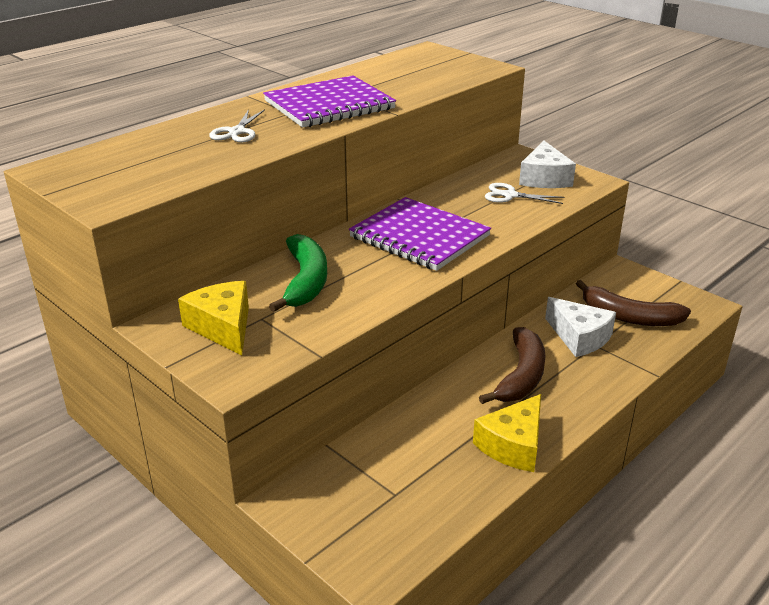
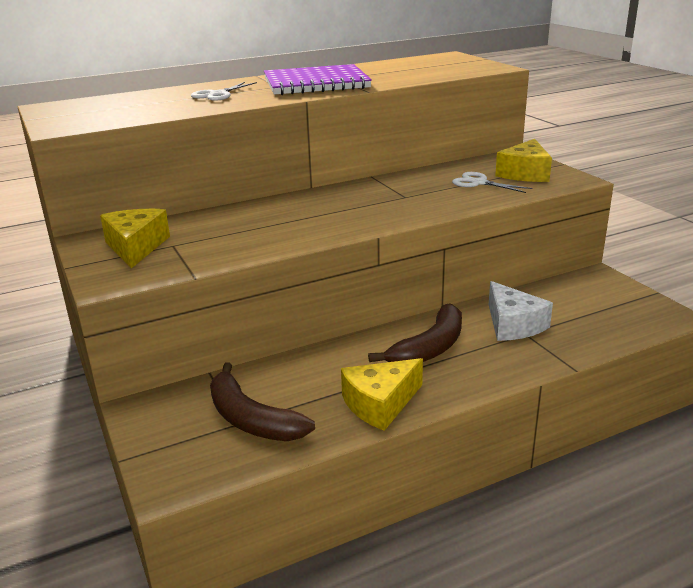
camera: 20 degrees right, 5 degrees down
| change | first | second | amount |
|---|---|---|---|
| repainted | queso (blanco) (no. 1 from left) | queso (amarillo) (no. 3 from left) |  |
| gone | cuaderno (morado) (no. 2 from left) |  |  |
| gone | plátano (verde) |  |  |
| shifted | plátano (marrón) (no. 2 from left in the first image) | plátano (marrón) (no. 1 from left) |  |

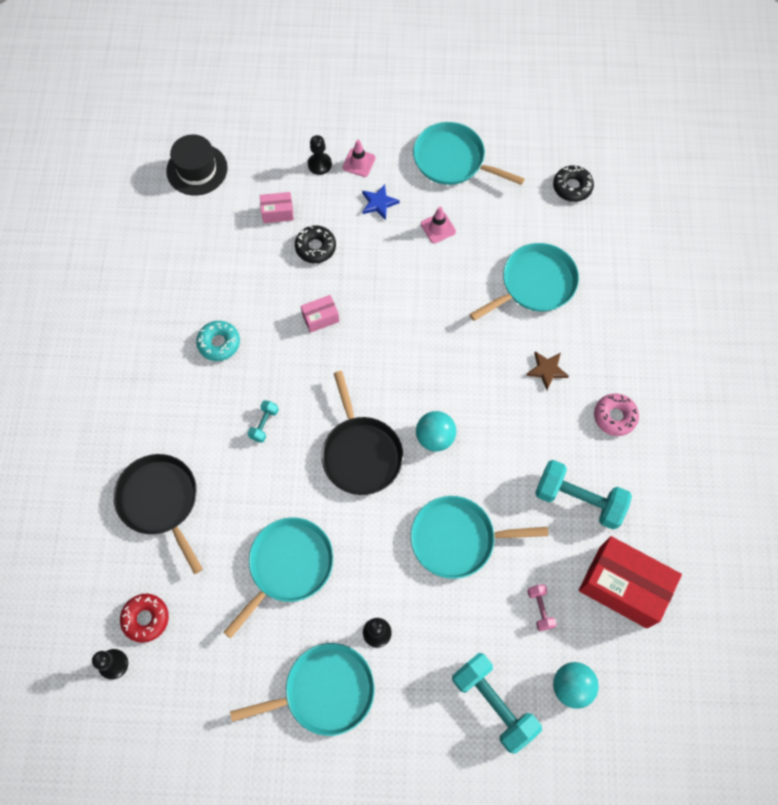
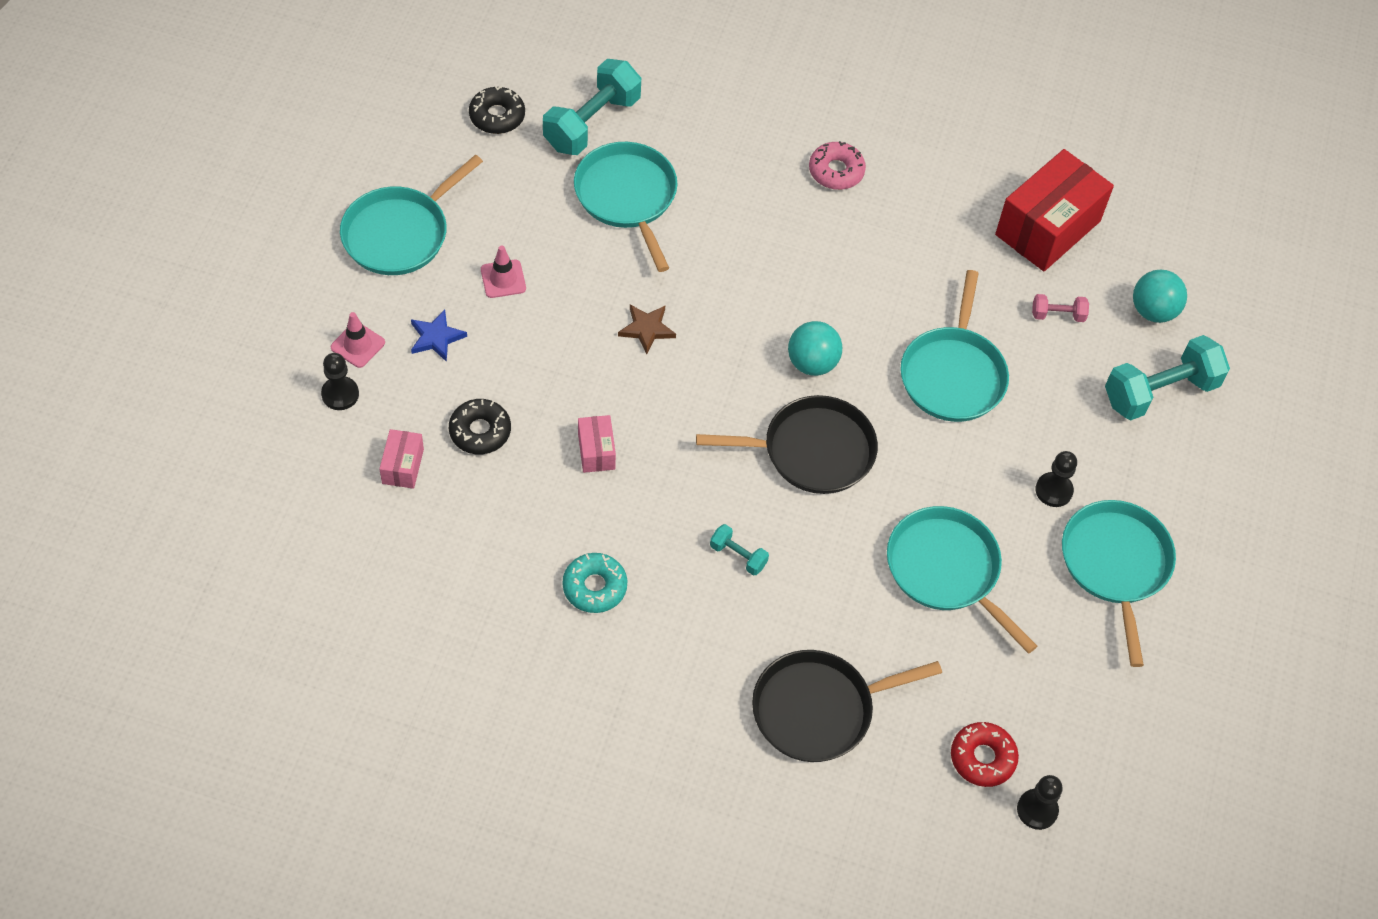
camera: 80 degrees left, 10 degrees down
| change | first | second | amount |
|---|---|---|---|
| gone | sombrero (negro) |  |  |
| shifted | estrella (marrón) |  |  |
| shifted | mancuerna (turquesa) (no. 3 from left in the first image) | mancuerna (turquesa) (no. 1 from left) |  |

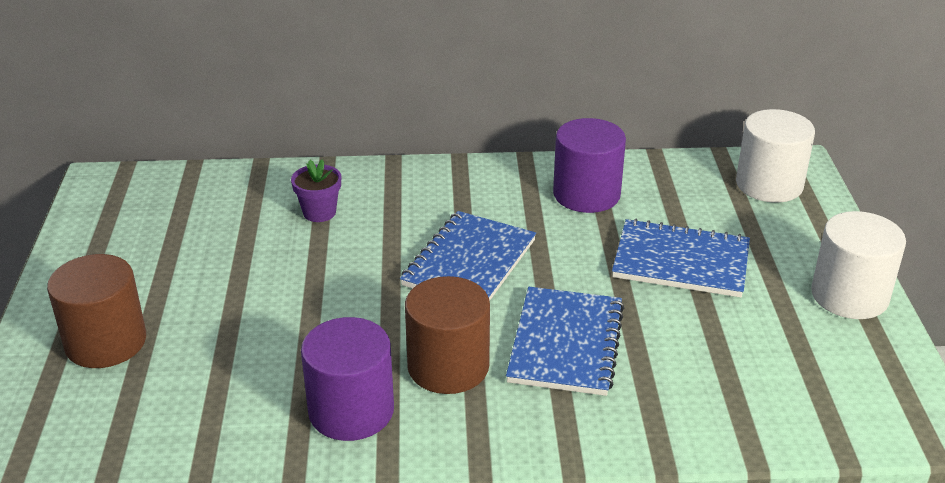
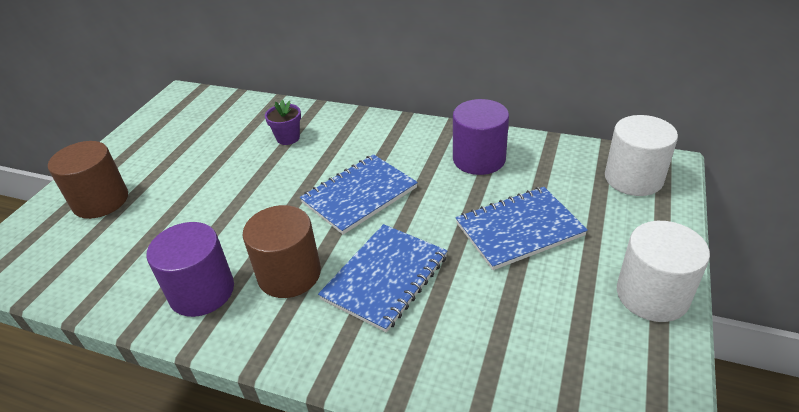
camera: 25 degrees right, 5 degrees up
| change | first | second | amount |
|---|---|---|---|
| rotated | cuaderno (azul) (no. 3 from left) |  | 60 degrees counterclockwise |

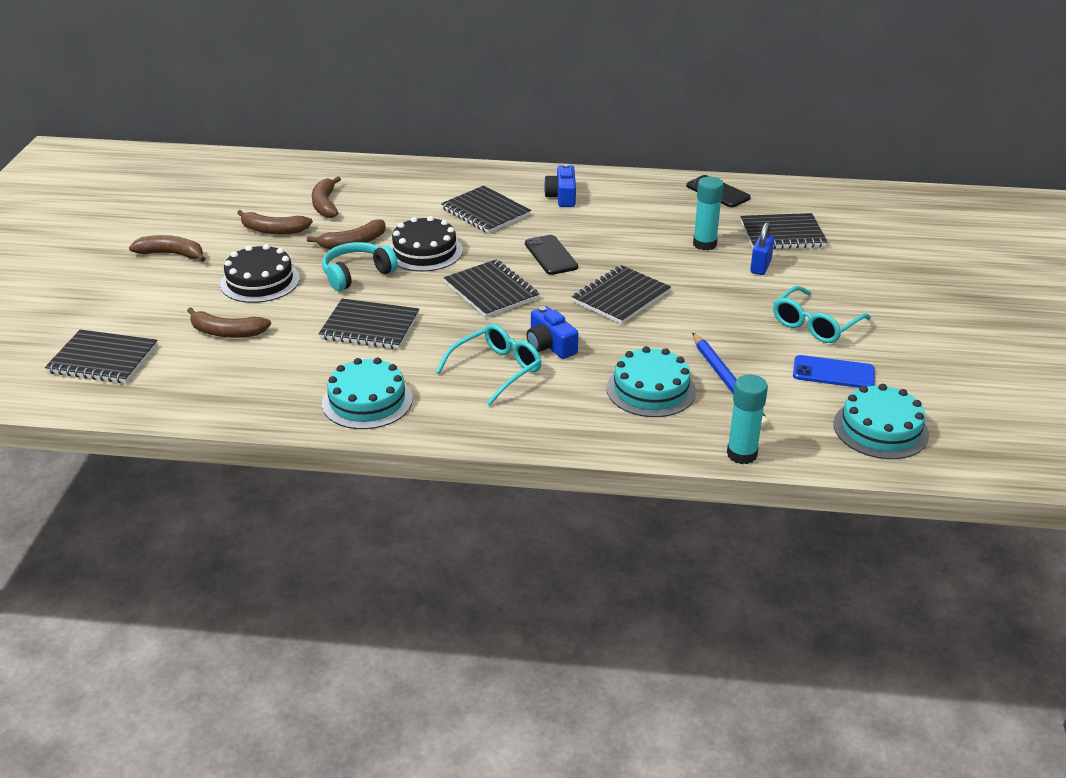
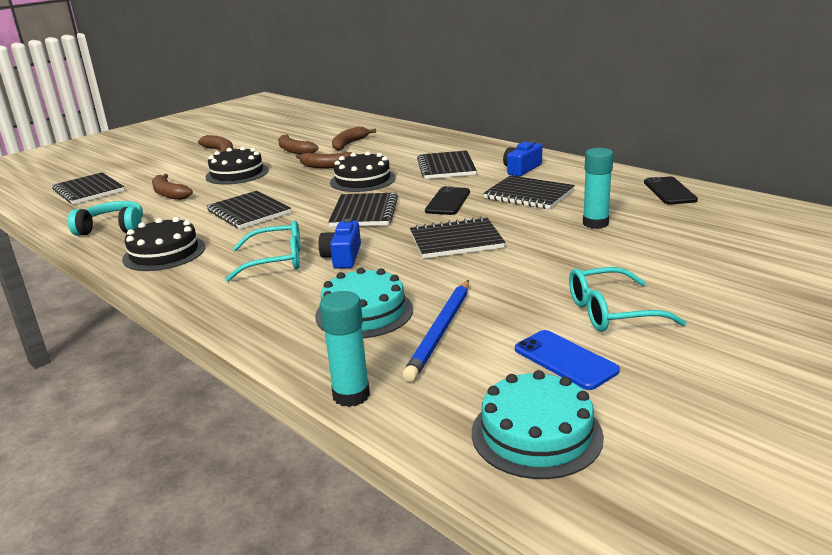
camera: 40 degrees right, 10 degrees down
| change | first | second | amount |
|---|---|---|---|
| shifted | cuaderno (negro) (no. 6 from left) |  |  |
| gone | candado (azul) |  |  |
| shifted | auriculares (turquesa) |  |  |
| repainted | tarta (turquesa) (no. 1 from left) | tarta (negro) (no. 1 from left) |  |

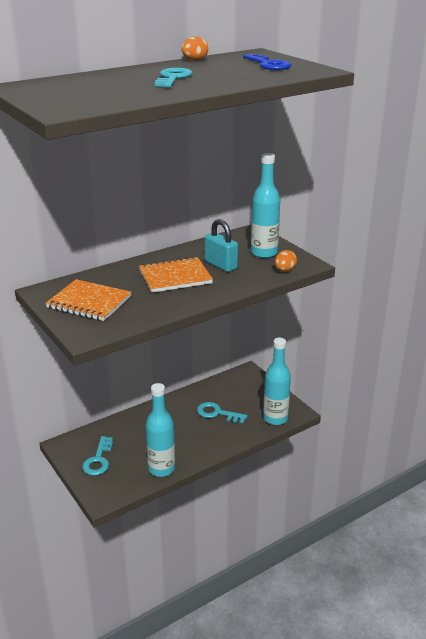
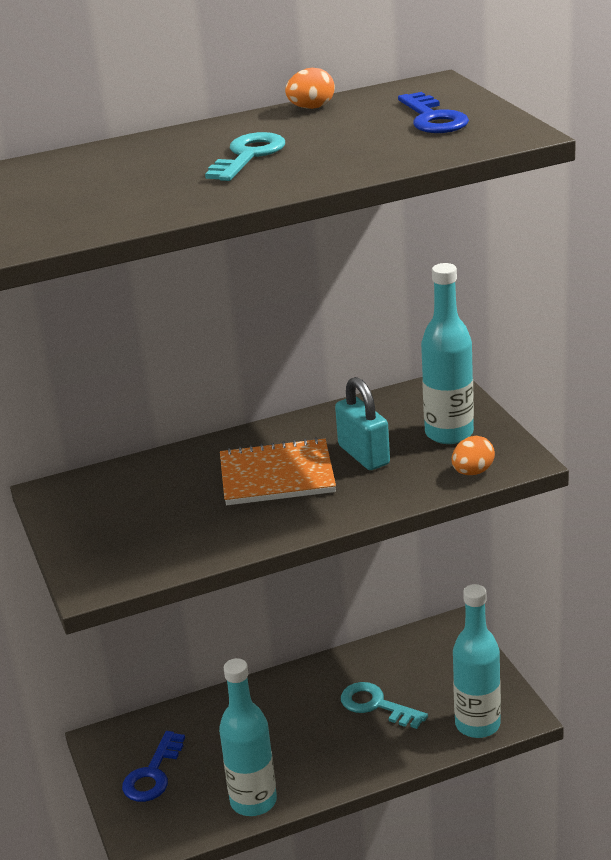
camera: 15 degrees right, 0 degrees up
| change | first | second | amount |
|---|---|---|---|
| gone | cuaderno (naranja) (no. 1 from left) |  |  |
| repainted | llave (turquesa) (no. 1 from left) | llave (azul) (no. 1 from left) |  |

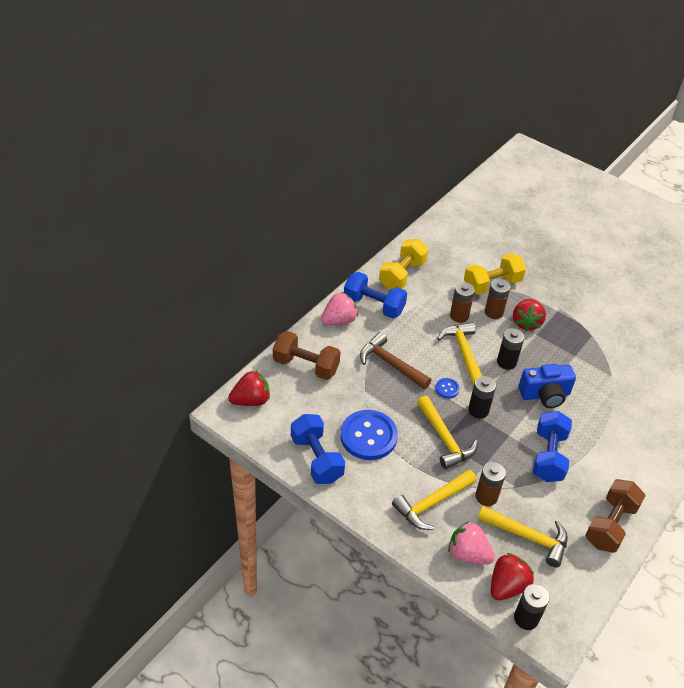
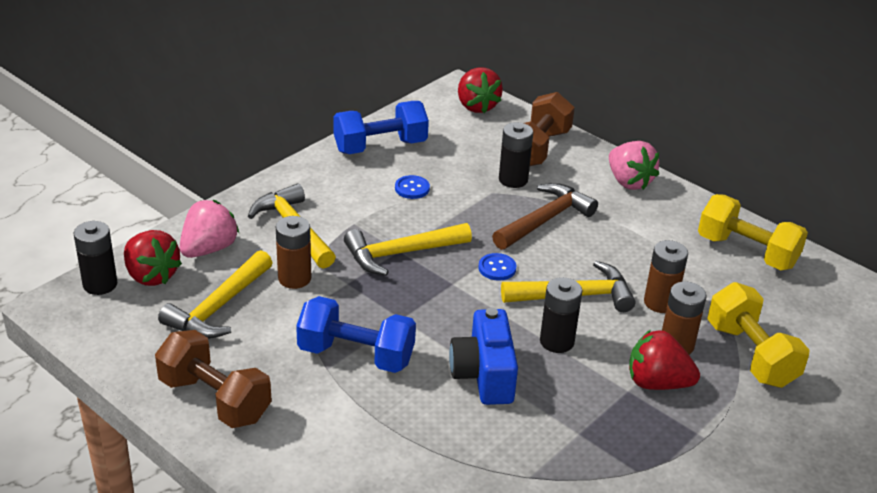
camera: 95 degrees right, 10 degrees down
| change | first | second | amount |
|---|---|---|---|
| gone | mancuerna (azul) (no. 2 from left) |  |  |
| shifted | pila (negro) (no. 1 from left in the first image) | pila (negro) (no. 2 from left) |  |
| scaled | botón (azul) (no. 1 from left) |  | x0.44 |

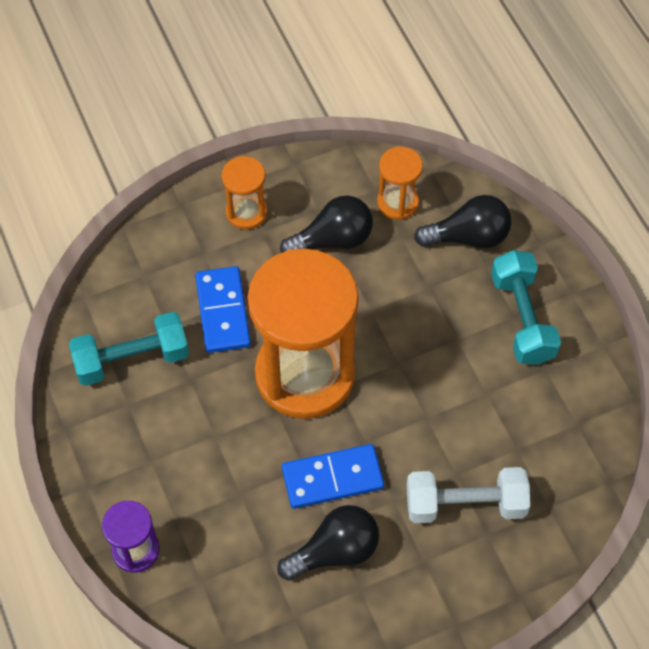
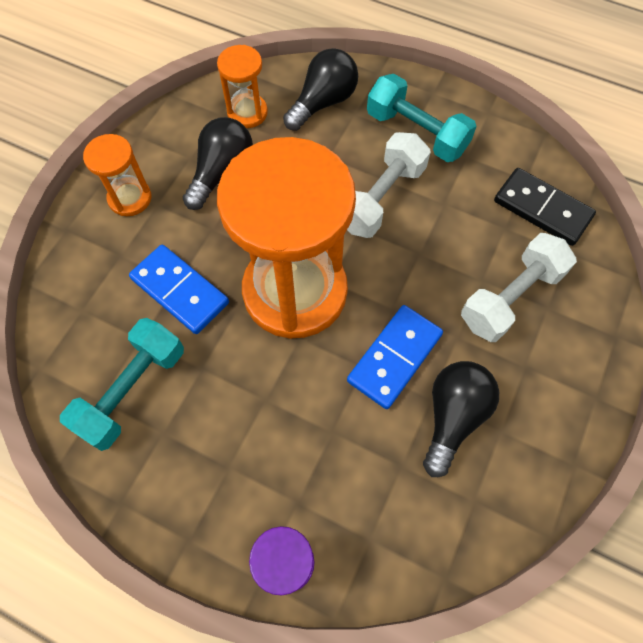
camera: 40 degrees left, 5 degrees up
| change | first | second | amount |
|---|---|---|---|
| new |  | mancuerna (blanco) (no. 1 from left) |  |
| new |  | ficha de dominó (negro) |  |

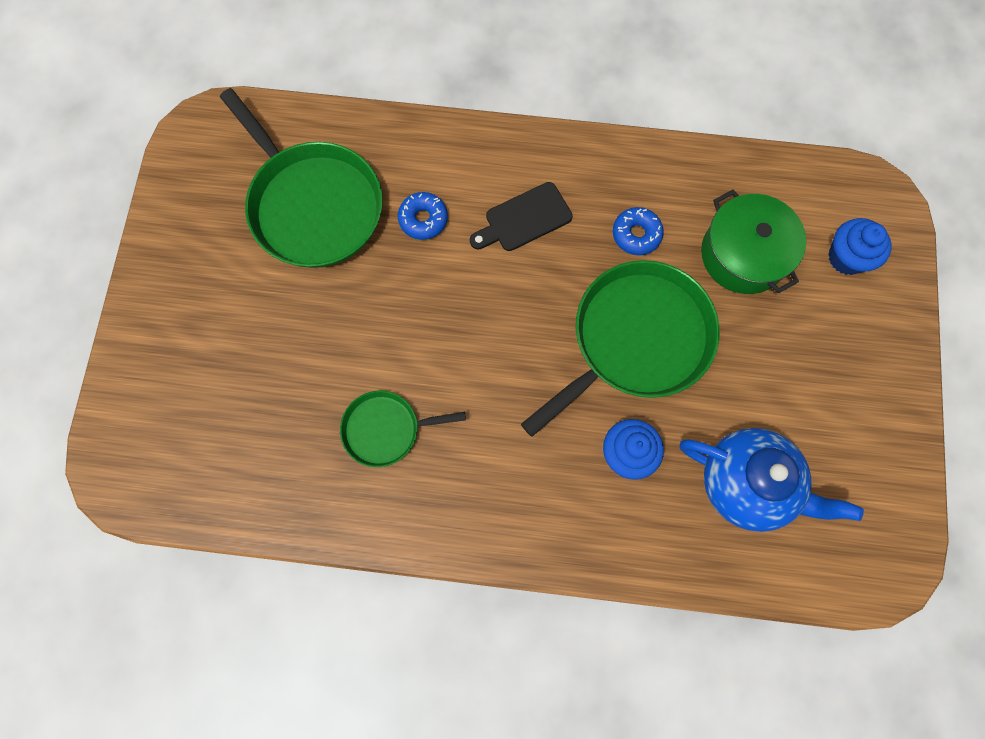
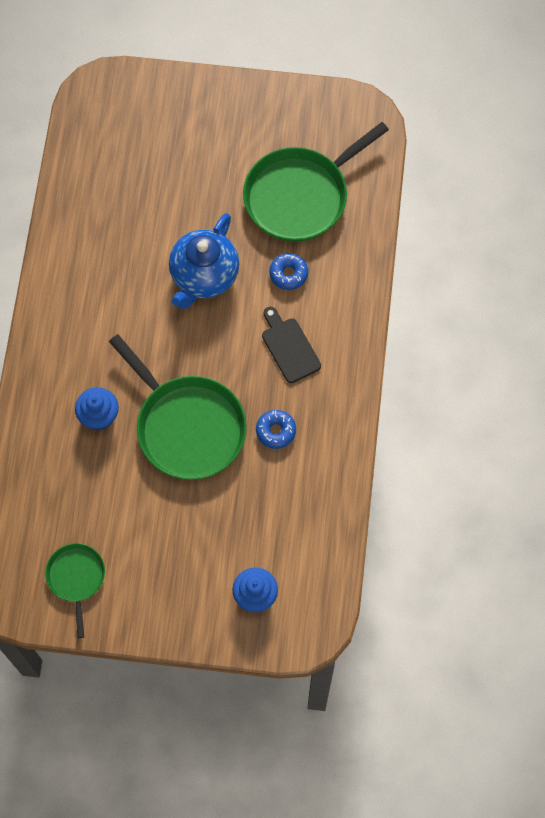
camera: 90 degrees right, 5 degrees down
| change | first | second | amount |
|---|---|---|---|
| gone | olla (verde) |  |  |
| shifted | sartén (verde) (no. 2 from left in the first image) | sartén (verde) (no. 1 from left) |  |
| shifted | tetera (azul) |  |  |

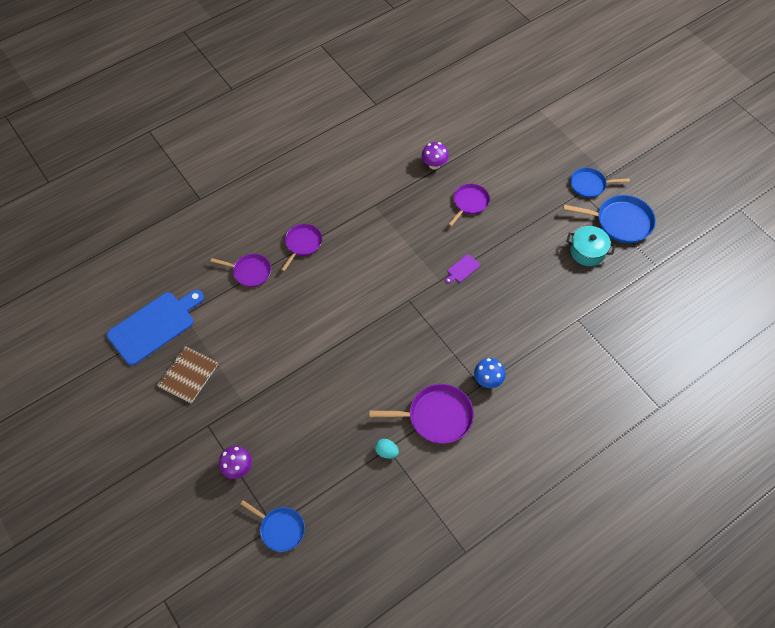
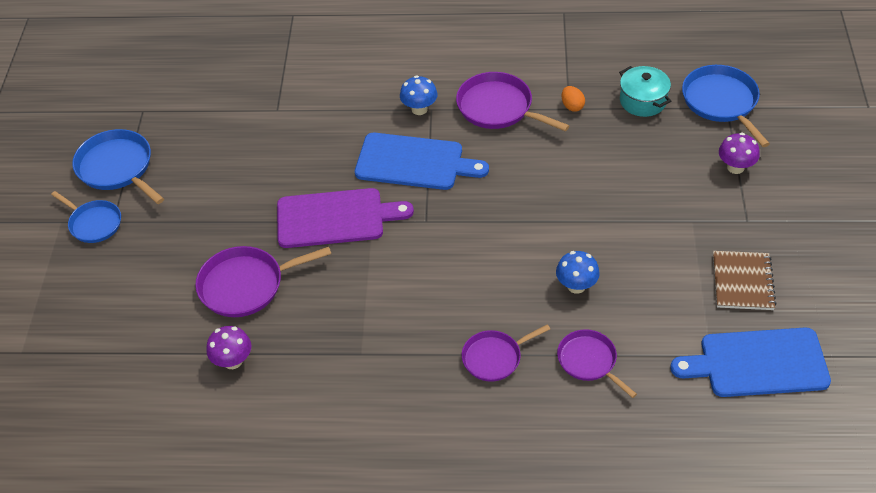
camera: 140 degrees left, 10 degrees down
| change | first | second | amount |
|---|---|---|---|
| scaled | sartén (morado) (no. 4 from left in the first image) | sartén (morado) (no. 1 from left) | x1.53 |
| shifted | olla (turquesa) |  |  |
| scaled | tabla de cortar (morado) |  | x2.44 |
| rotated | cuaderno (marrón) |  | 60 degrees counterclockwise |
| repainted | huevo (turquesa) | huevo (naranja) |  |
| scaled | sartén (azul) (no. 1 from left in the first image) | sartén (azul) (no. 3 from left) | x1.53 |
| new |  | tabla de cortar (azul) (no. 1 from left) |  |
| new |  | seta (azul) (no. 2 from left) |  |

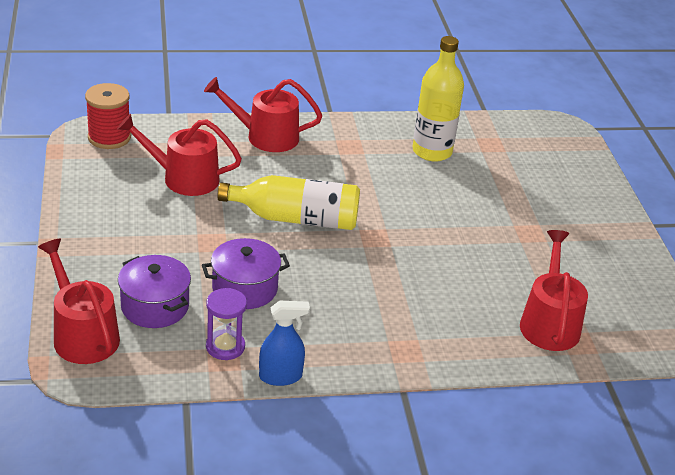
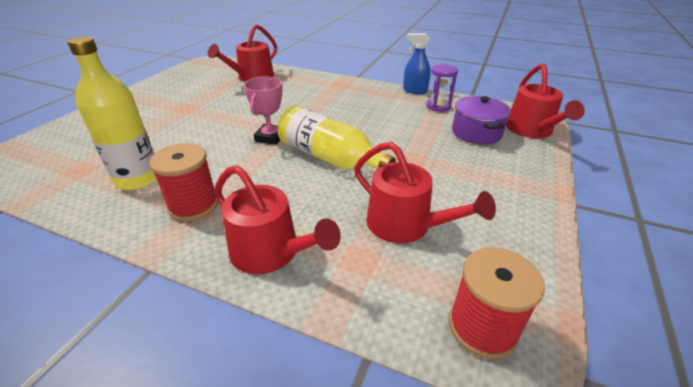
camera: 145 degrees left, 0 degrees up
| change | first | second | amount |
|---|---|---|---|
| gone | olla (morado) (no. 2 from left) |  |  |
| new |  | trofeo (rosa) |  |
| new |  | carrete (rojo) (no. 1 from left) |  |

